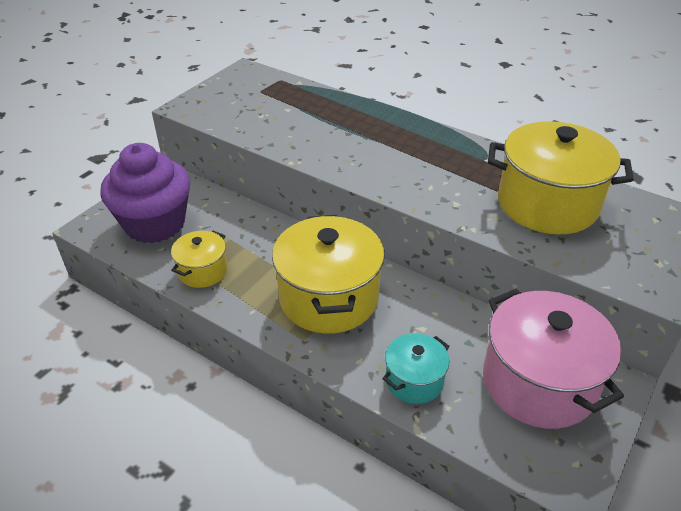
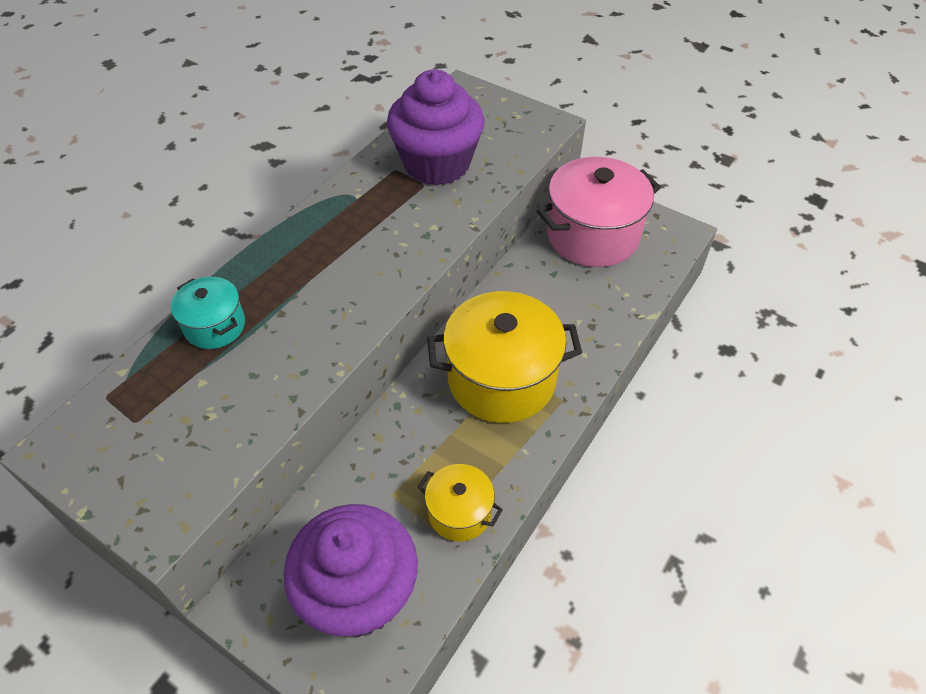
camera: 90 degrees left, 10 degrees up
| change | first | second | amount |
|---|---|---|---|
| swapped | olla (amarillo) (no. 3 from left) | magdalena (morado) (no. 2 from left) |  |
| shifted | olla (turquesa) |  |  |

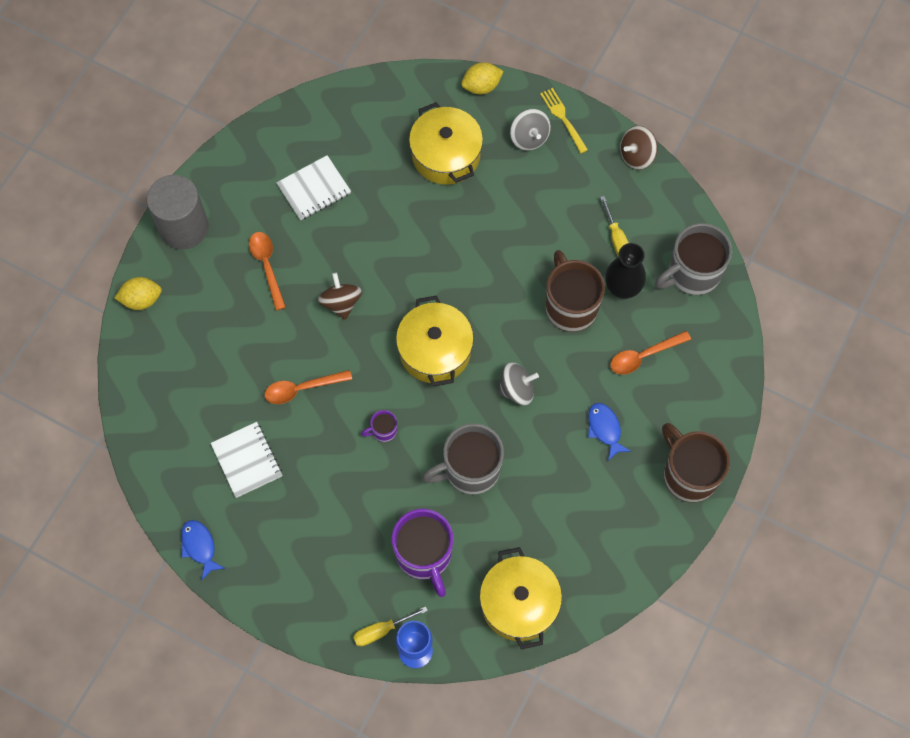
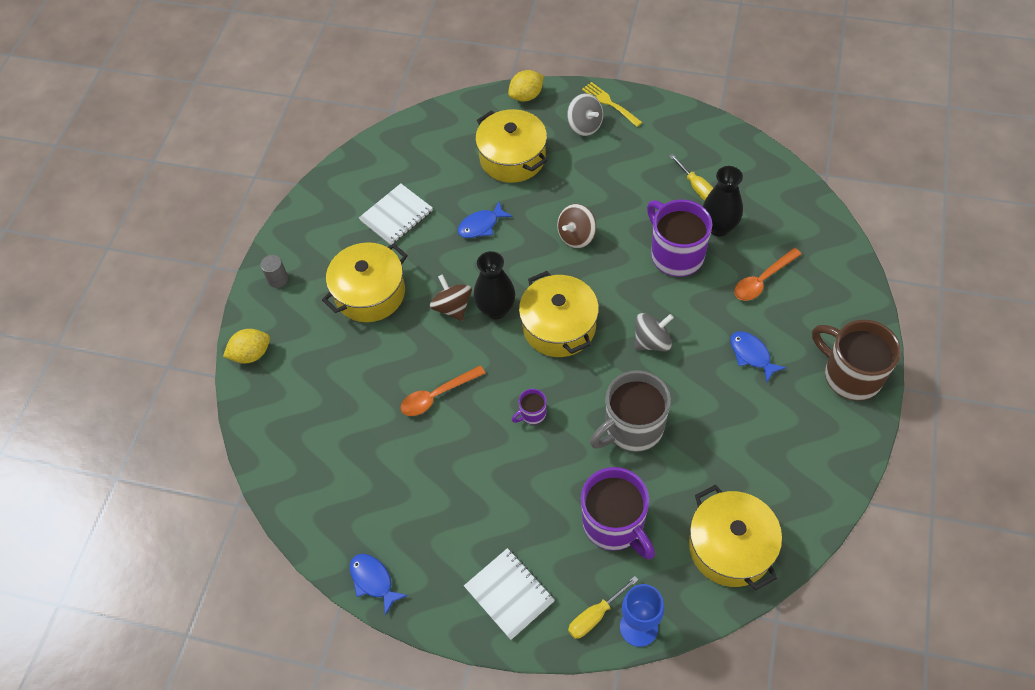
camera: 10 degrees left, 10 degrees down
| change | first | second | amount |
|---|---|---|---|
| shifted | peonza (marrón) (no. 2 from left) |  |  |
| scaled | cilindro (gris) |  | x0.42 |
| gone | taza (gris) (no. 2 from left) |  |  |
| swapped | cuchara (naranja) (no. 1 from left) | olla (amarillo) (no. 1 from left) |  |
| repainted | taza (marrón) (no. 1 from left) | taza (morado) (no. 3 from left) |  |
| shifted | cuaderno (blanco) (no. 1 from left in the first image) | cuaderno (blanco) (no. 2 from left) |  |
| new |  | pez (azul) (no. 2 from left) |  |
| new |  | florero (negro) (no. 1 from left) |  |

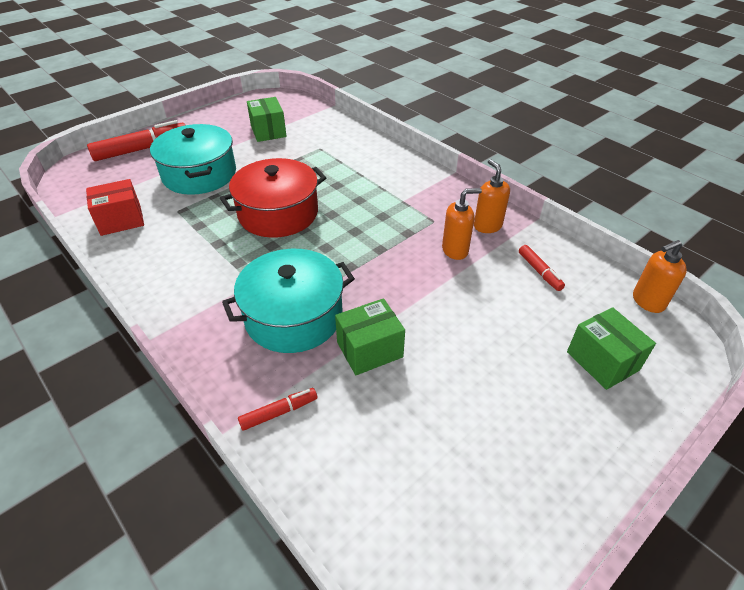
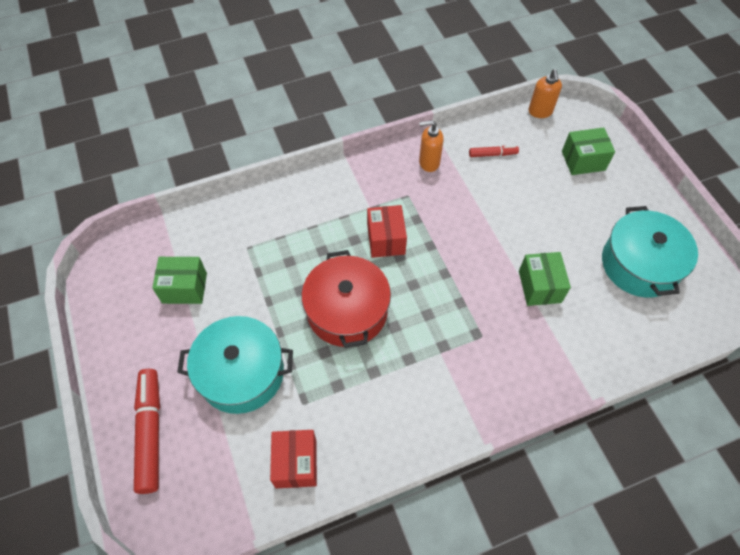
camera: 70 degrees left, 15 degrees up
| change | first | second | amount |
|---|---|---|---|
| gone | dispensador de jabón (naranja) (no. 1 from left) |  |  |
| shifted | olla (turquesa) (no. 2 from left) |  |  |
| gone | rotulador (rojo) (no. 2 from left) |  |  |
| new |  | caja (rojo) (no. 2 from left) |  |

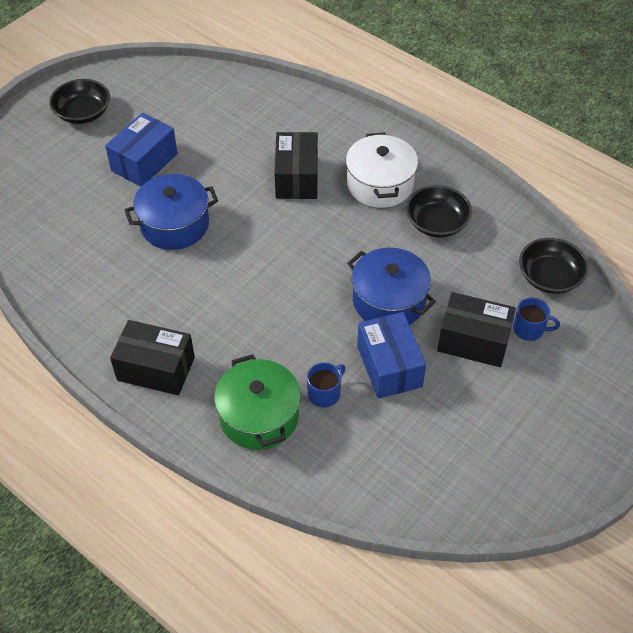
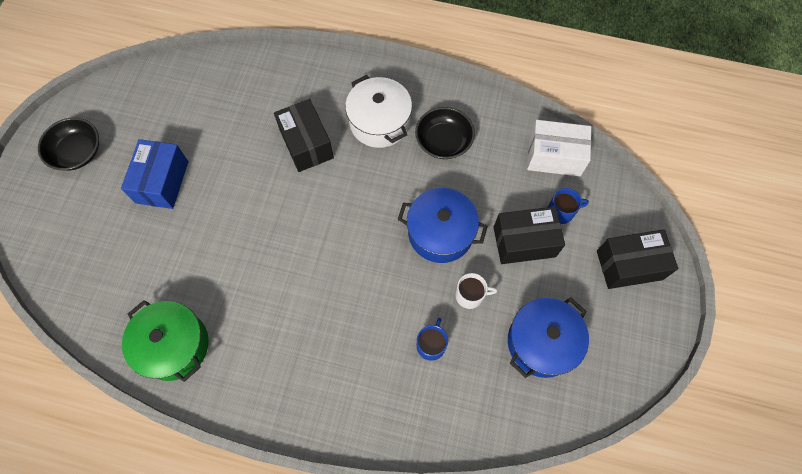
camera: 25 degrees left, 15 degrees up
| change | first | second | amount |
|---|---|---|---|
| shifted | olla (azul) (no. 1 from left in the first image) | olla (azul) (no. 2 from left) |  |
| swapped | cuenco (negro) (no. 3 from left) | caja (blanco) |  |
| swapped | caja (azul) (no. 2 from left) | taza (blanco) |  |
| shifted | caja (negro) (no. 1 from left in the first image) | caja (negro) (no. 3 from left) |  |
| shifted | olla (verde) |  |  |

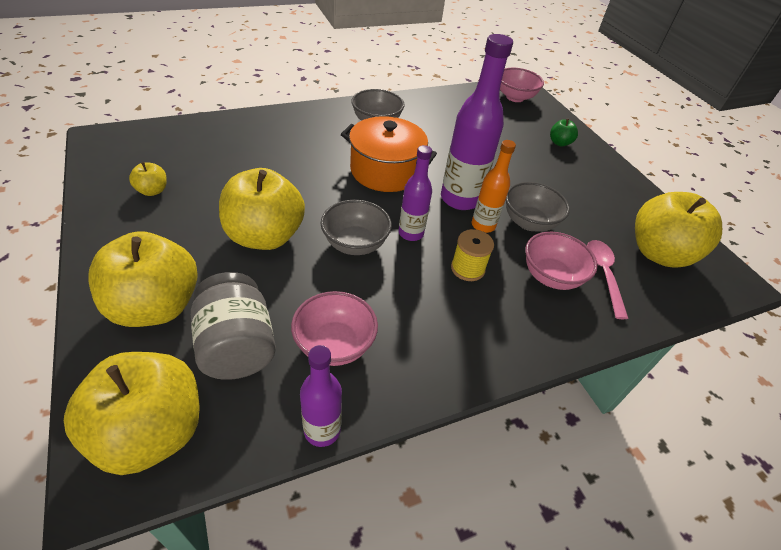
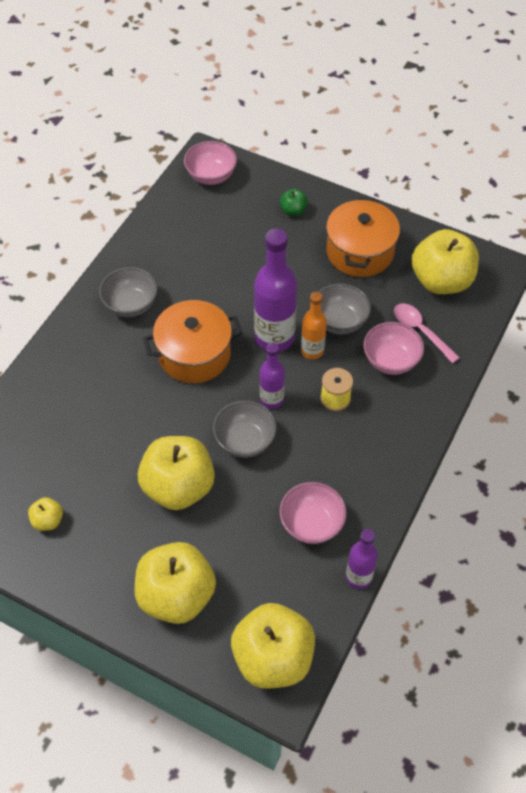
camera: 35 degrees left, 10 degrees up
| change | first | second | amount |
|---|---|---|---|
| gone | tarro (gris) |  |  |
| new |  | olla (naranja) (no. 2 from left) |  |

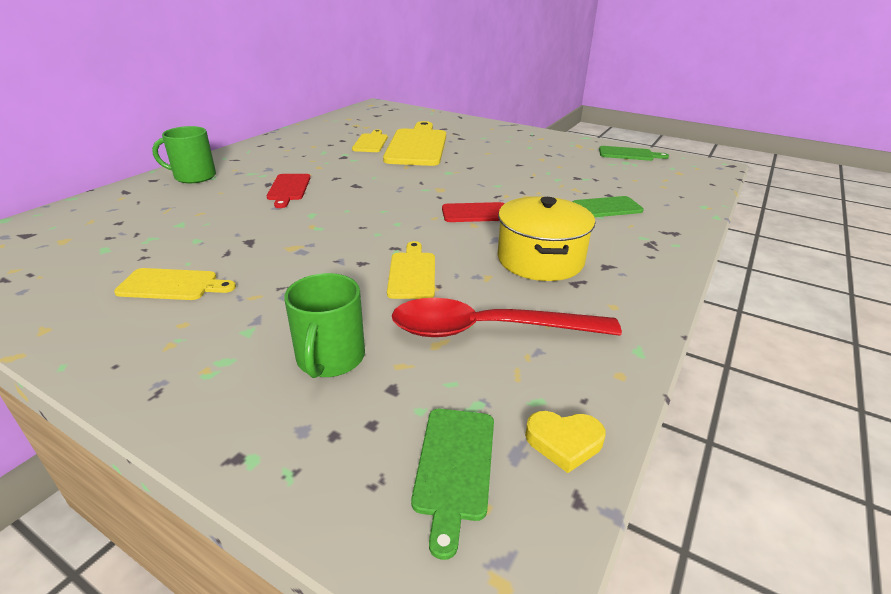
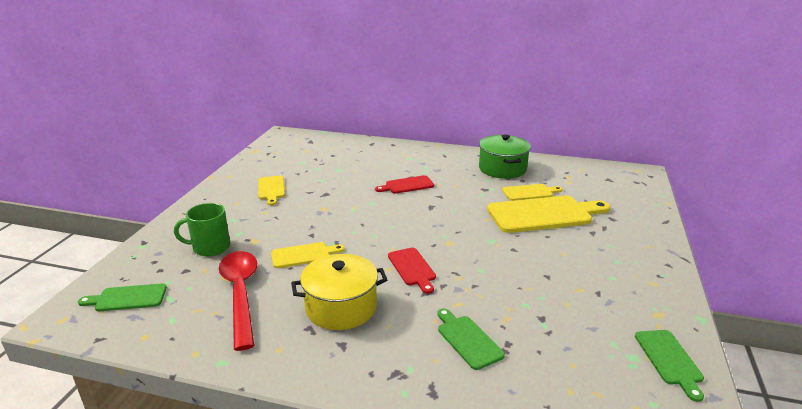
camera: 75 degrees right, 5 degrees down
| change | first | second | amount |
|---|---|---|---|
| gone | taza (verde) (no. 1 from left) |  |  |
| gone | corazón (amarillo) |  |  |
| new |  | olla (verde) |  |

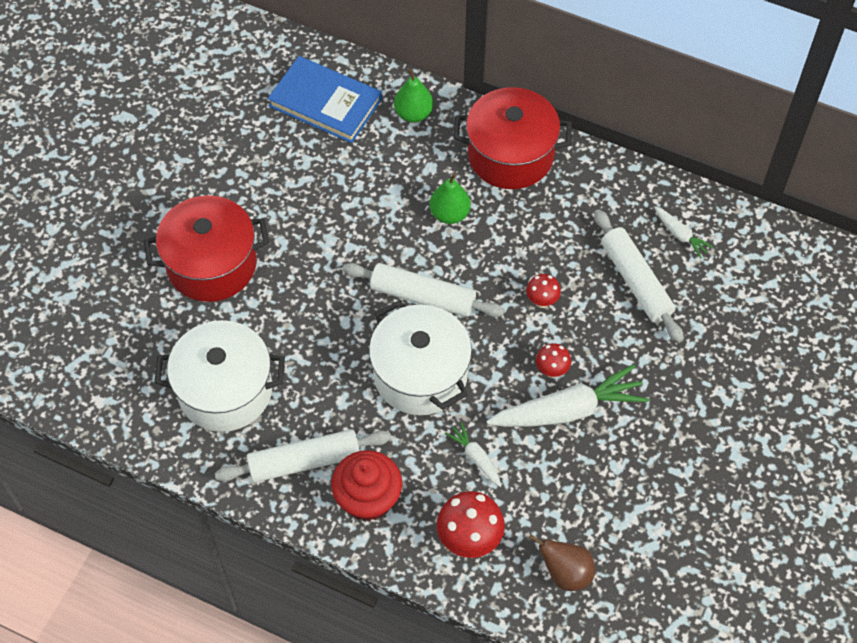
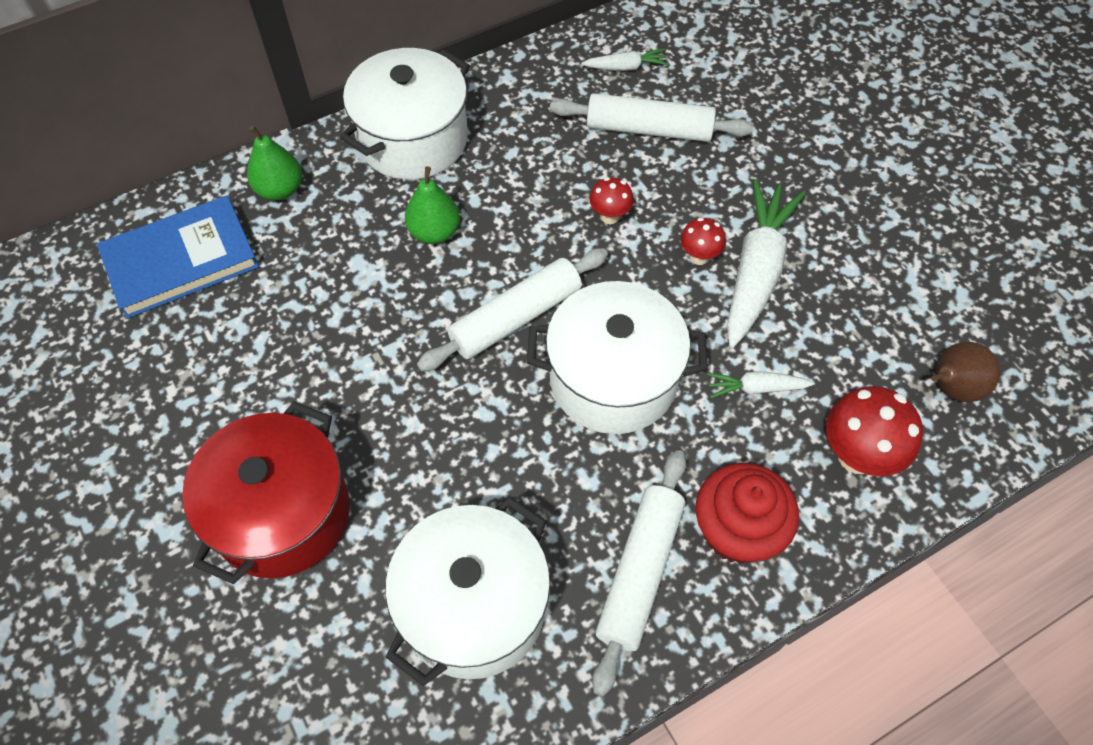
camera: 55 degrees left, 0 degrees up
| change | first | second | amount |
|---|---|---|---|
| repainted | olla (rojo) (no. 2 from left) | olla (blanco) (no. 1 from left) |  |

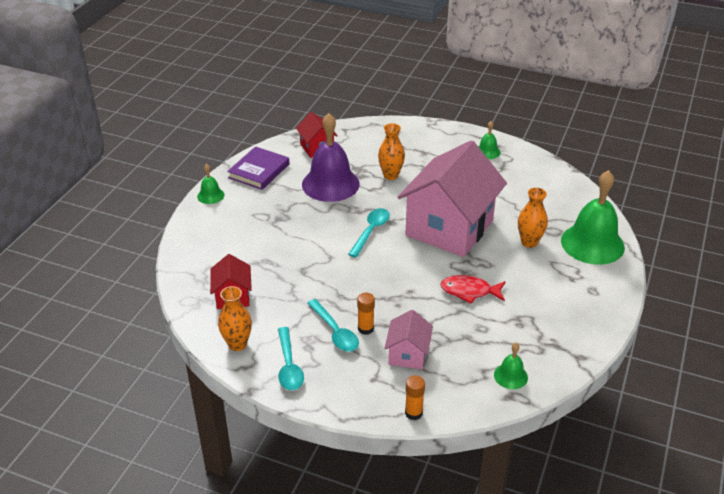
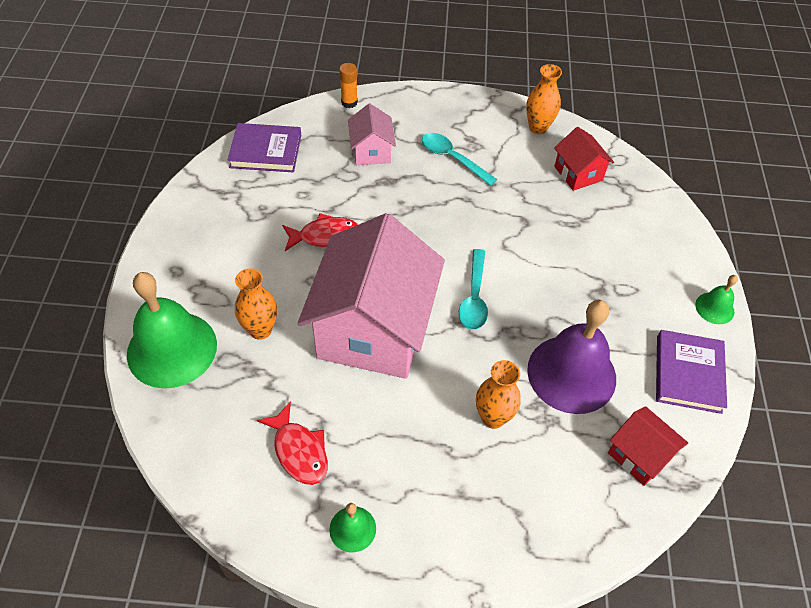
camera: 160 degrees right, 15 degrees up
| change | first | second | amount |
|---|---|---|---|
| gone | barra de pegamento (naranja) (no. 1 from left) |  |  |
| gone | cuchara (turquesa) (no. 1 from left) |  |  |
| swapped | campana (verde) (no. 3 from left) | libro (morado) (no. 1 from left) |  |
| new |  | pez (rojo) (no. 1 from left) |  |

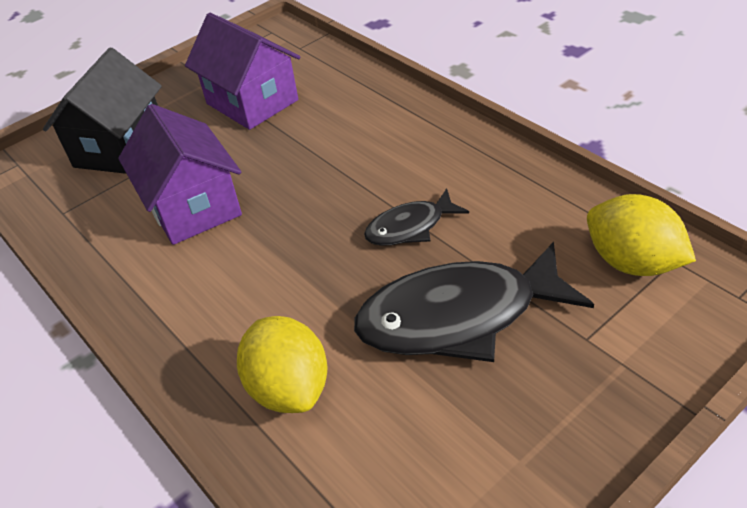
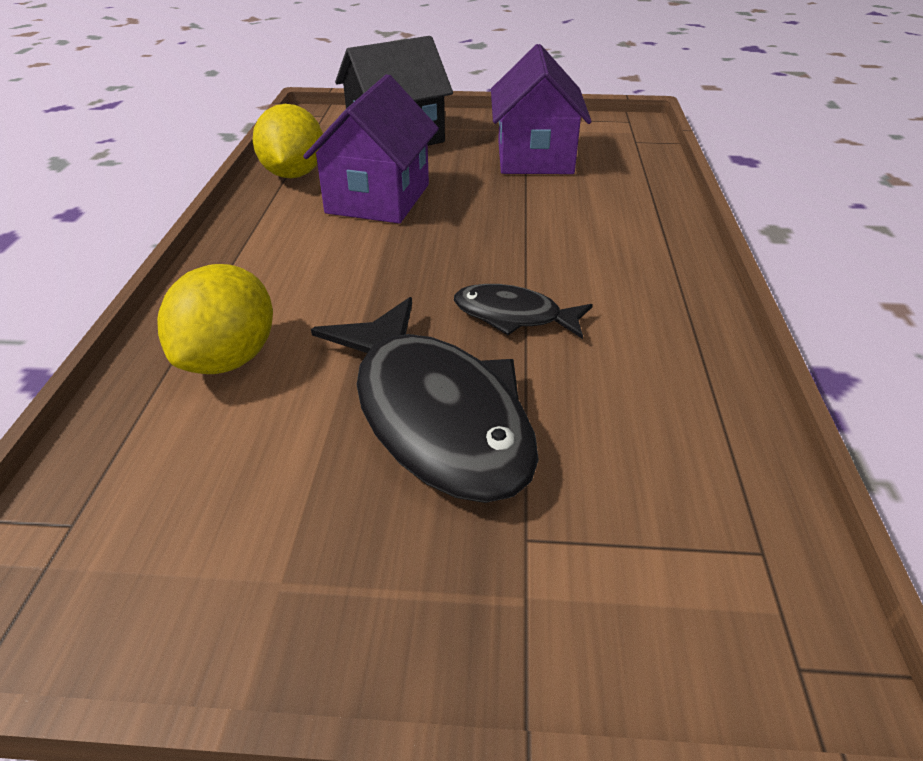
camera: 40 degrees right, 5 degrees down
| change | first | second | amount |
|---|---|---|---|
| shifted | limón (amarillo) (no. 2 from left) |  |  |
| rotated | pez (negro) (no. 2 from left in the first image) | pez (negro) (no. 1 from left) | 150 degrees counterclockwise |

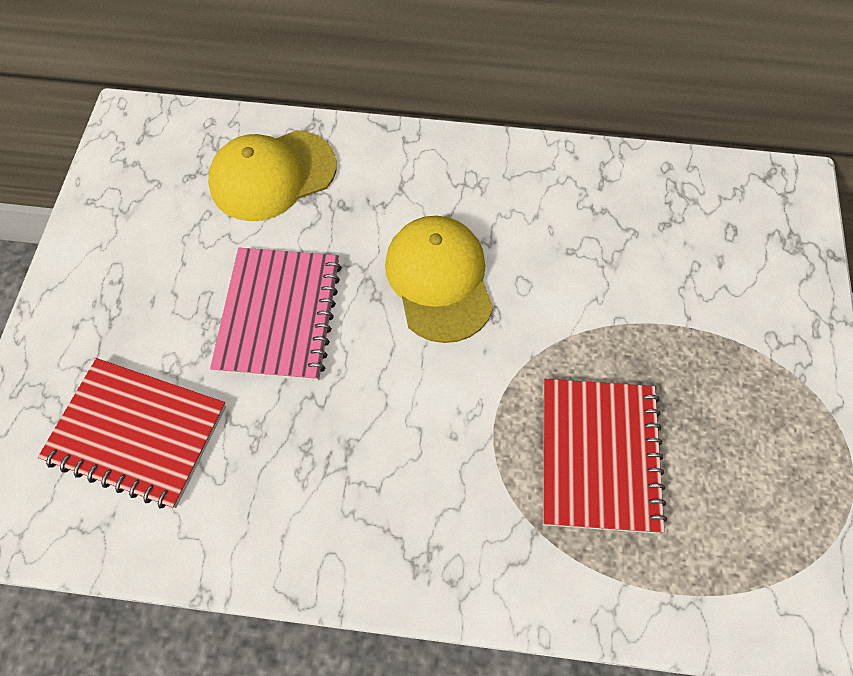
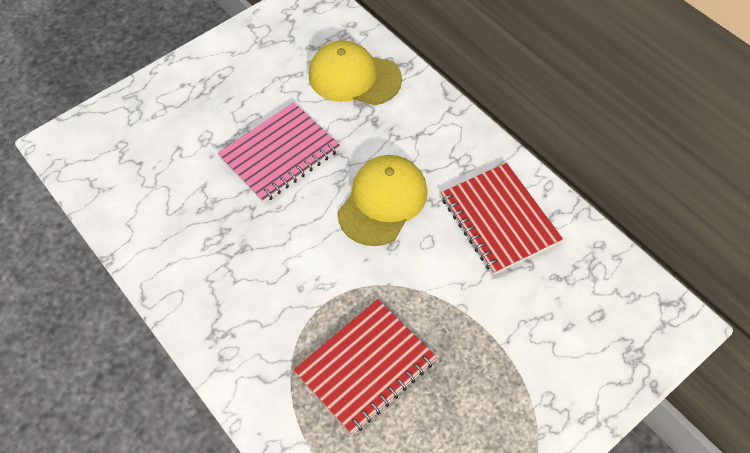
camera: 45 degrees right, 5 degrees down
| change | first | second | amount |
|---|---|---|---|
| shifted | cuaderno (rojo) (no. 1 from left in the first image) | cuaderno (rojo) (no. 2 from left) |  |

